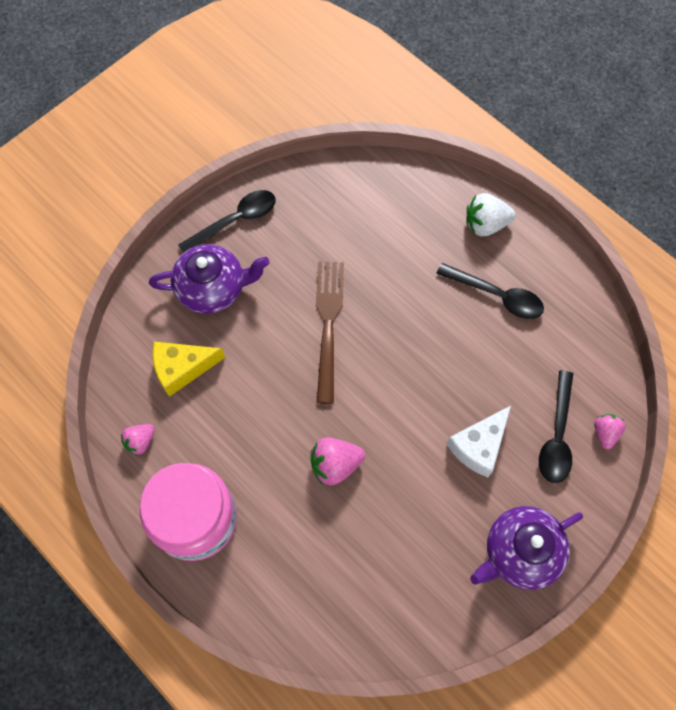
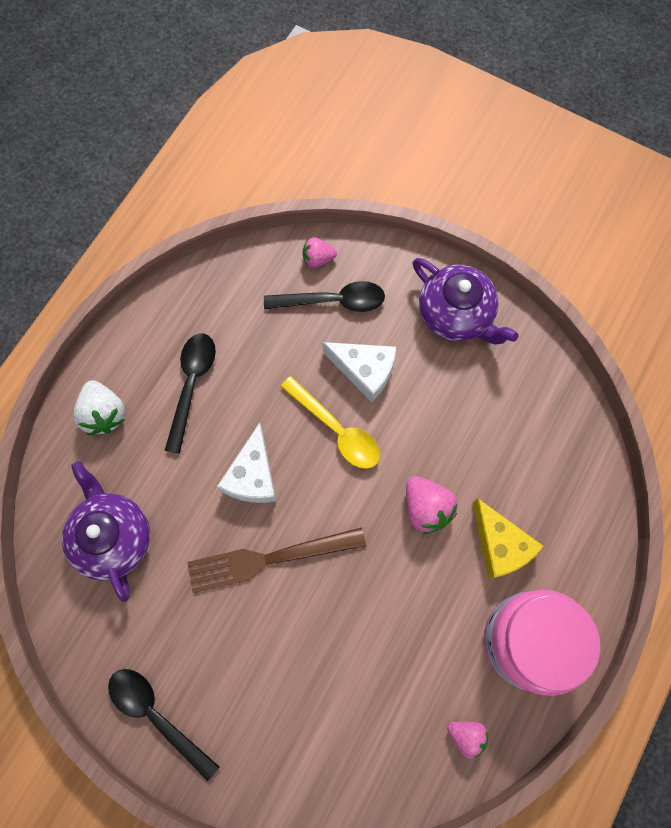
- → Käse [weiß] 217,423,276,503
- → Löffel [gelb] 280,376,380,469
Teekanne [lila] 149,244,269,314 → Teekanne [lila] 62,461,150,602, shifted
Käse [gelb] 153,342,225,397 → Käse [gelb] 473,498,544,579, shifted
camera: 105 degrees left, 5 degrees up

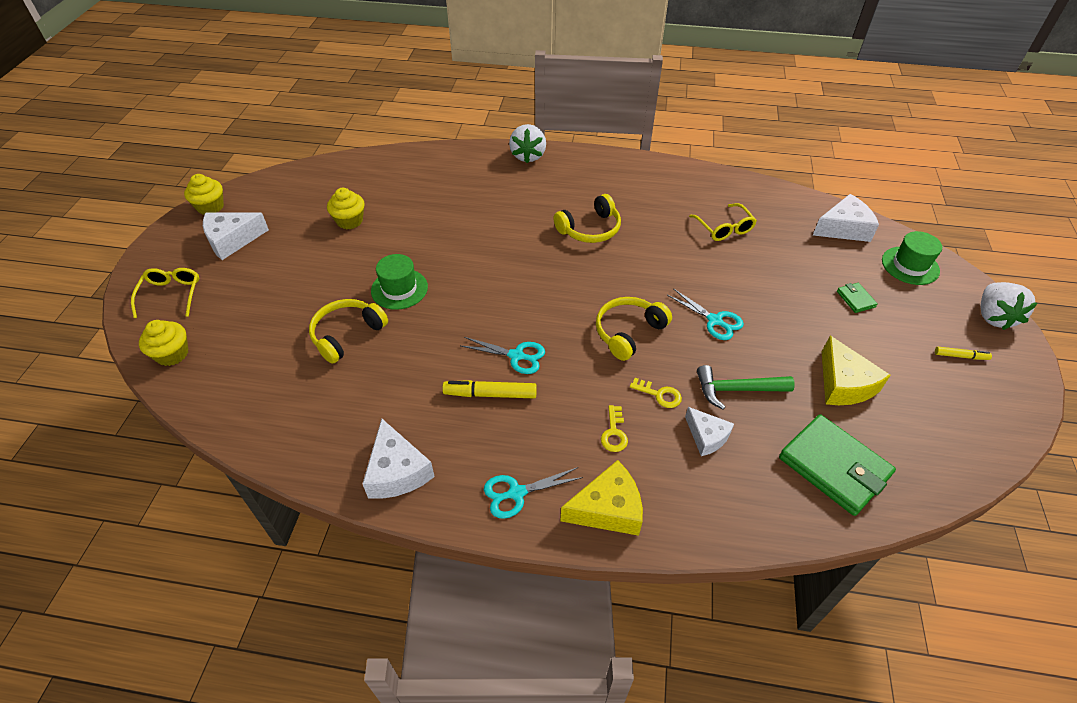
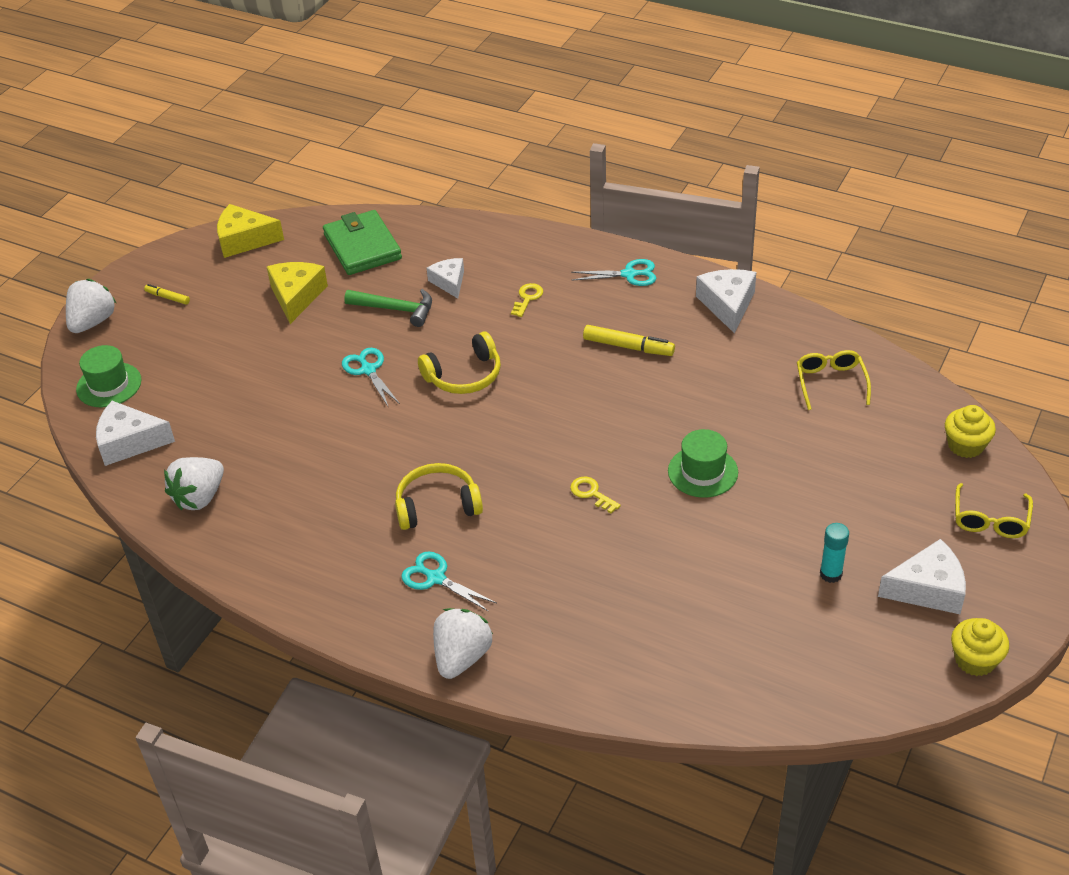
Kopfhörer [gelb] 309,299,388,364 → -
Muffin [gelb] 327,188,364,229 → -
Geldbörse [grün] 837,283,878,313 → -
- → Erdbeere [weiß] 164,457,224,510
- → Klebestift [türkis] 820,523,849,583
Schere [türkis] 461,337,545,374 → Schere [türkis] 401,551,496,612, shifted
Käse [gelb] 561,460,643,536 → Käse [gelb] 217,204,284,258, shifted
Schlüssel [gelb] 630,378,682,408 → Schlüssel [gelb] 570,477,621,513, shifted
Brille [gelb] 689,203,757,241 → Brille [gelb] 797,350,871,410, shifted
camera: 160 degrees left, 5 degrees down

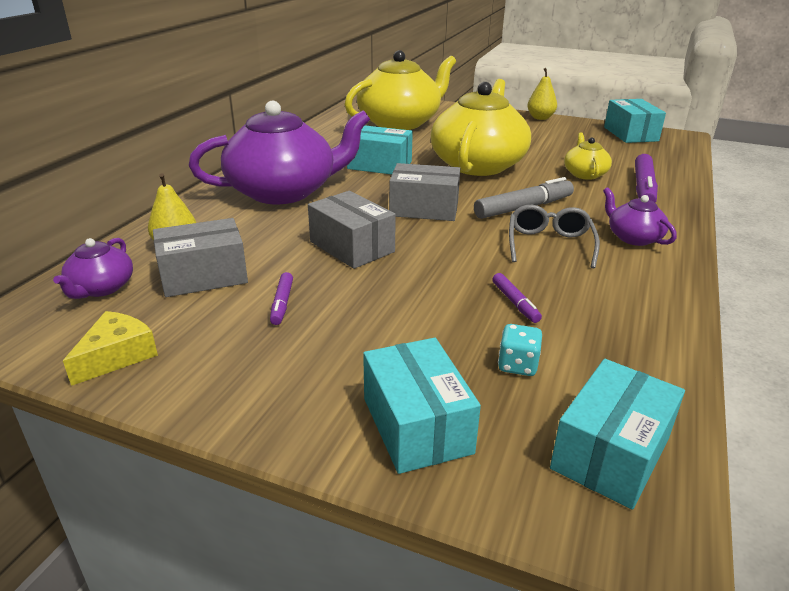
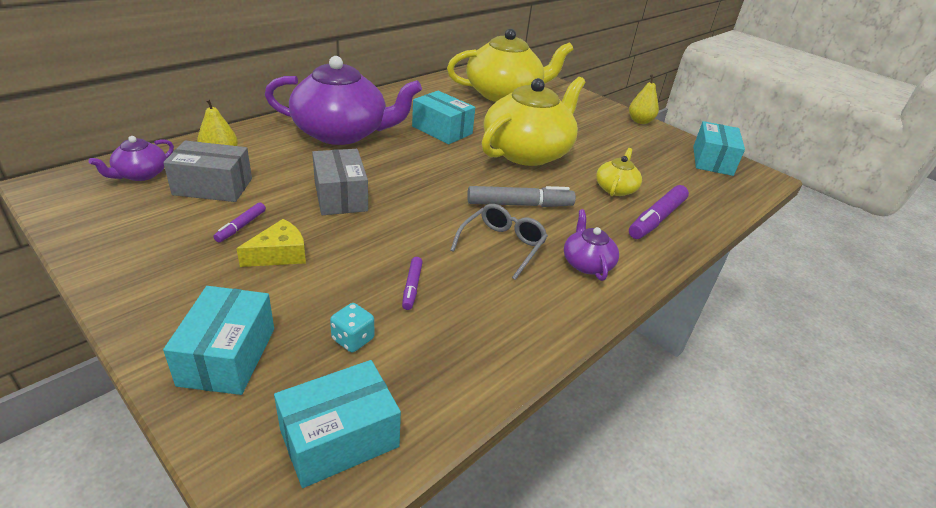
Schachtel [grau] 389,163,460,221 → -
Käse [gelb] 63,311,158,386 → Käse [gelb] 236,219,306,267, shifted
camera: 20 degrees right, 5 degrees up

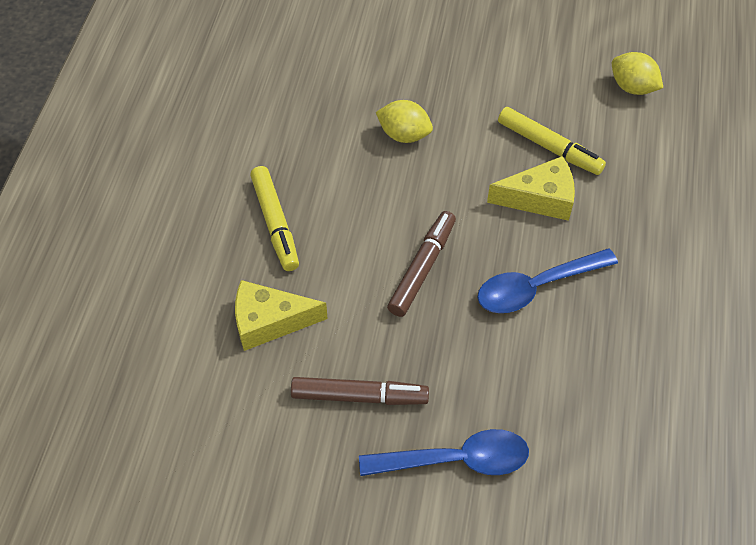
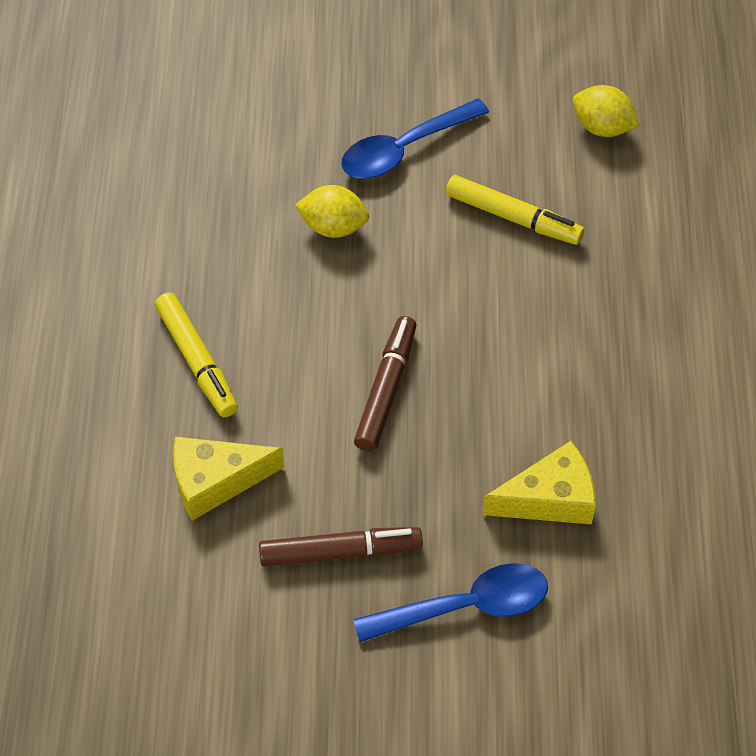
Löffel [blau] 477,248,618,313 → Löffel [blau] 341,98,489,179, shifted
Käse [gelb] 487,156,575,221 → Käse [gelb] 482,441,596,524, shifted
camera: 10 degrees left, 0 degrees up

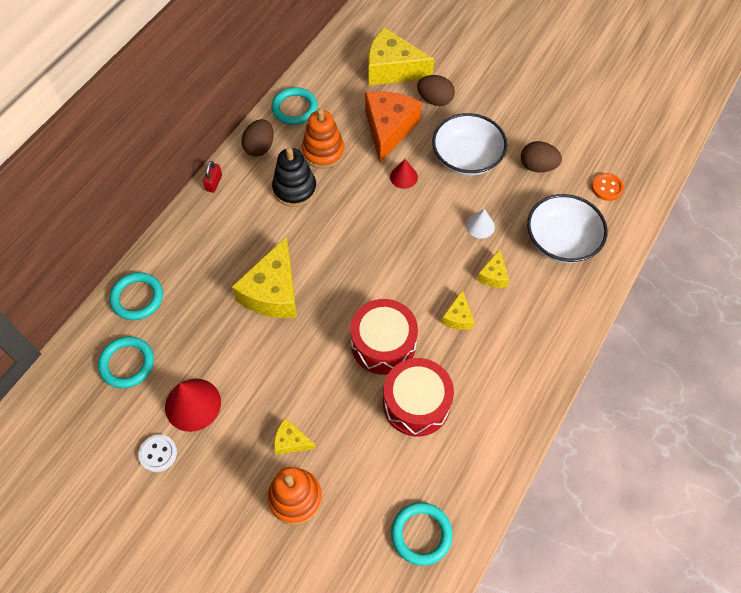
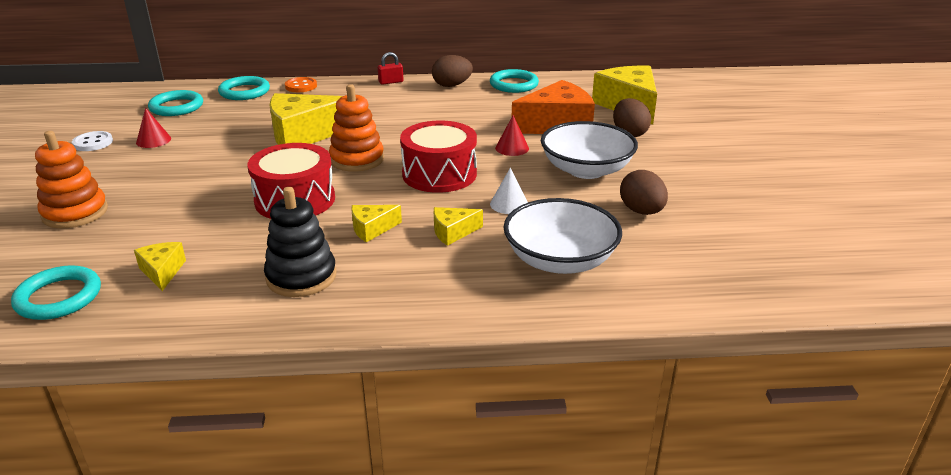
Stapelspielzeug [schwarz] 272,147,317,207 → Stapelspielzeug [schwarz] 264,187,336,297, shifted
Käse [gelb] 274,418,316,455 → Käse [gelb] 134,242,186,291, shifted
Stapelspielzeug [orange] 302,108,345,169 → Stapelspielzeug [orange] 329,84,384,172, shifted
Trommel [rot] 383,358,454,436 → Trommel [rot] 400,121,477,193, shifted
Knopf [orange] 592,173,624,201 → Knopf [orange] 285,77,317,92, shifted
Kegel [rot] 165,379,221,432 → Kegel [rot] 136,108,171,148, x0.59
camera: 55 degrees right, 30 degrees down

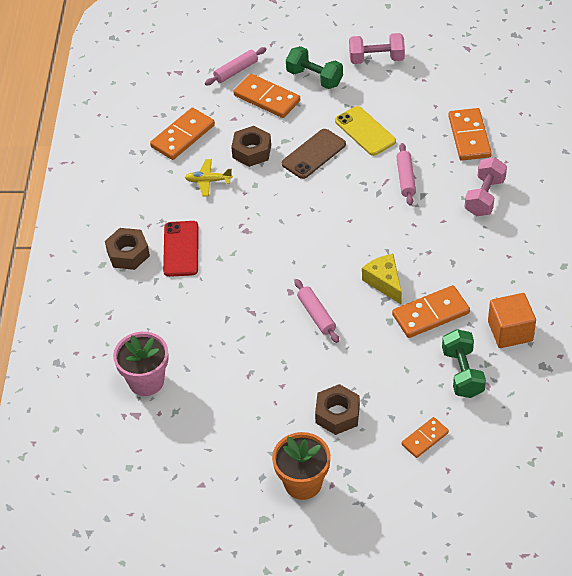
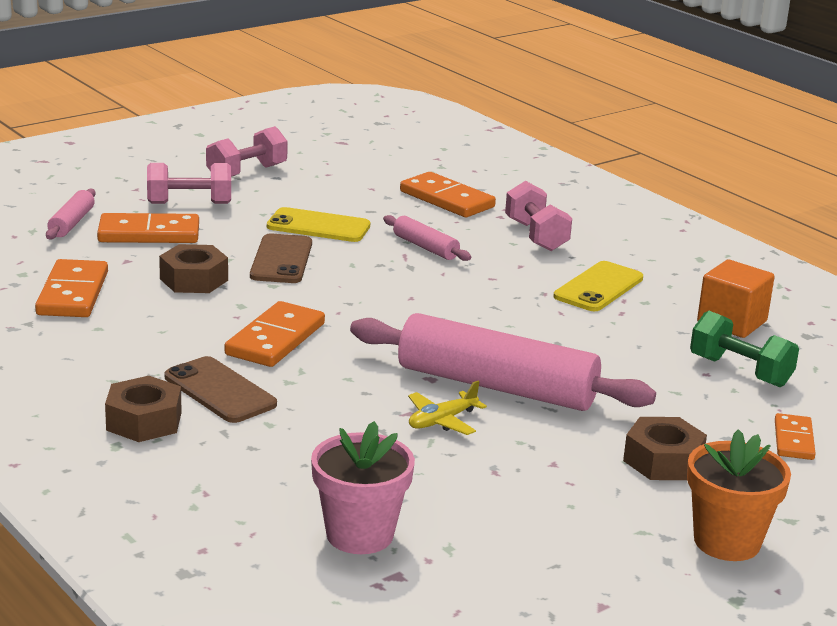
Käse [gelb] 362,254,402,304 → -
- → Handy [gelb] 554,261,643,311
Flugzeug [gelb] 185,159,233,196 → Flugzeug [gelb] 408,381,487,435, shifted
Dominostein [orange] 392,285,470,338 → Dominostein [orange] 224,301,325,367, shifted
Handy [rot] 163,221,198,277 → Handy [braun] 165,356,277,423
Hantel [grün] 286,46,343,89 → Hantel [rosa] 147,163,231,204
Nudelholz [rosa] 295,279,339,343 → Nudelholz [rosa] 350,313,656,411, x2.19
camera: 45 degrees left, 25 degrees down

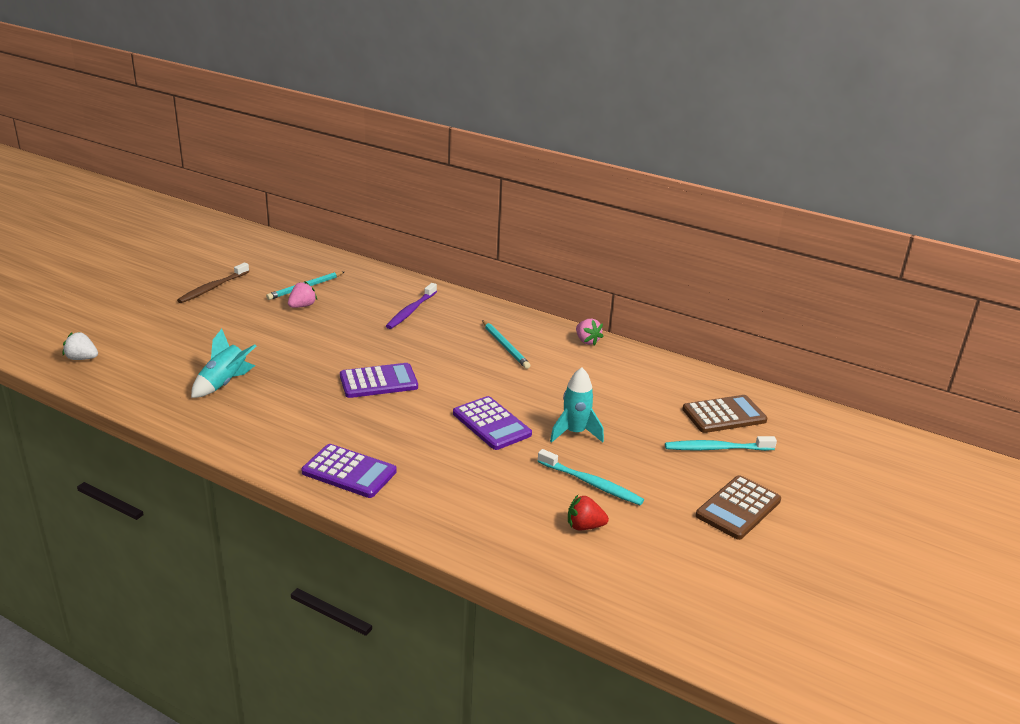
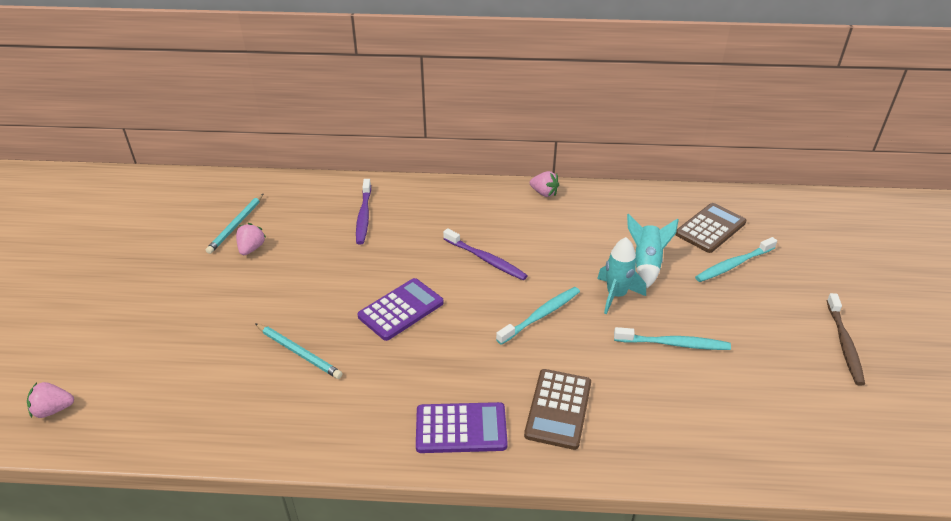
Erdbeere [rot] 568,495,609,530 → -
- → Zahnbürste [lila] 443,228,528,280
Zahnbürste [braun] 177,262,249,303 → Zahnbürste [braun] 826,293,865,386, shifted
Rakete [türkis] 191,329,256,398 → Rakete [türkis] 627,214,679,288, shifted
Bleistift [türkis] 482,320,530,369 → Bleistift [türkis] 255,323,343,379, shifted
Taschenrechner [braun] 696,475,781,540 → Taschenrechner [braun] 524,369,591,450, shifted
Taschenrechner [lila] 453,396,532,450 → Zahnbürste [türkis] 496,287,580,345
Erdbeere [weiß] 63,332,98,360 → Erdbeere [rosa] 27,382,74,418
camera: 25 degrees left, 10 degrees up

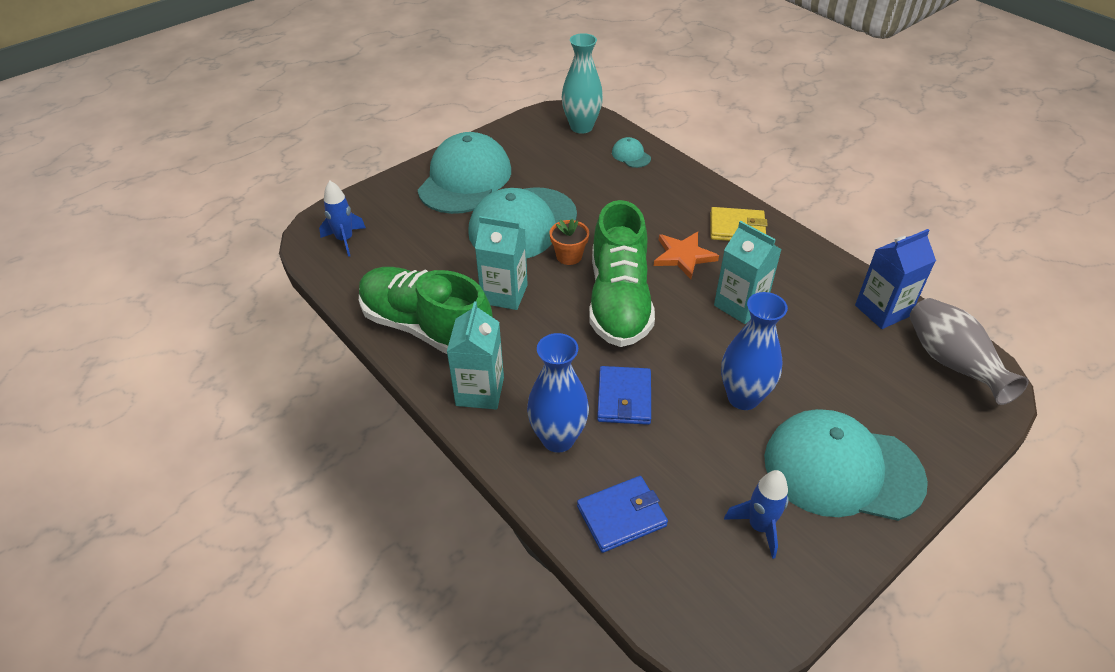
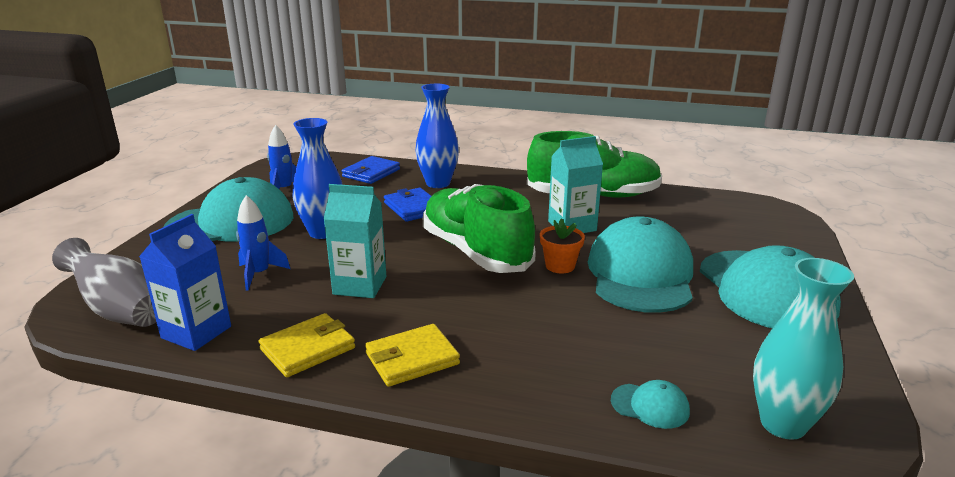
Getränkekarton [türkis] 447,301,504,410 → -
Stern [orange] 654,232,719,279 → -
- → Geldbörse [gelb] 259,313,355,377
Rakete [blau] 319,181,366,257 → Rakete [blau] 236,195,290,291, shifted
camera: 145 degrees right, 20 degrees down

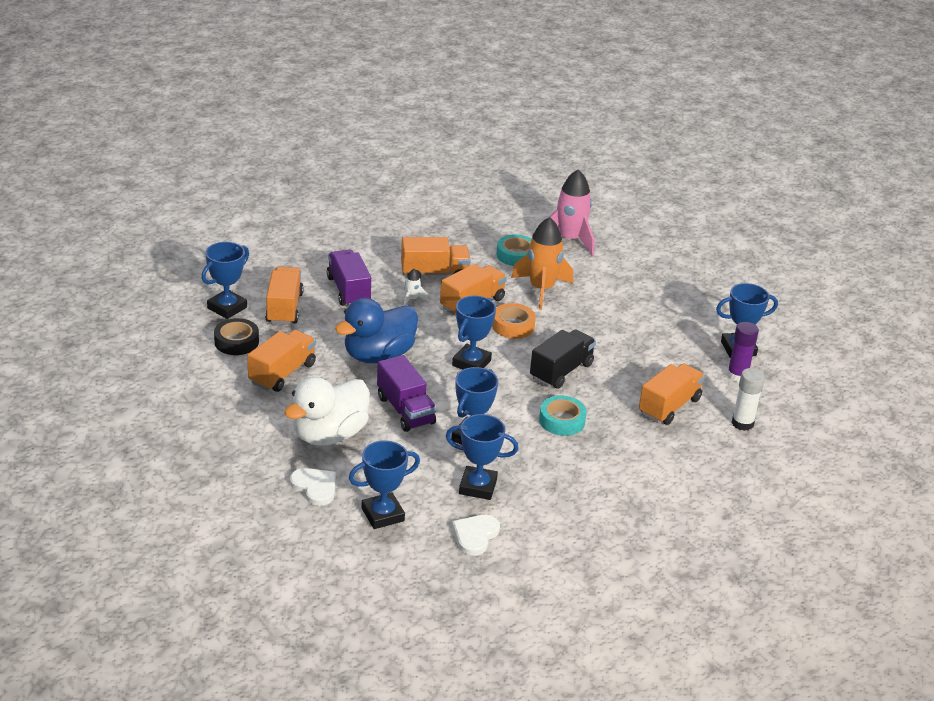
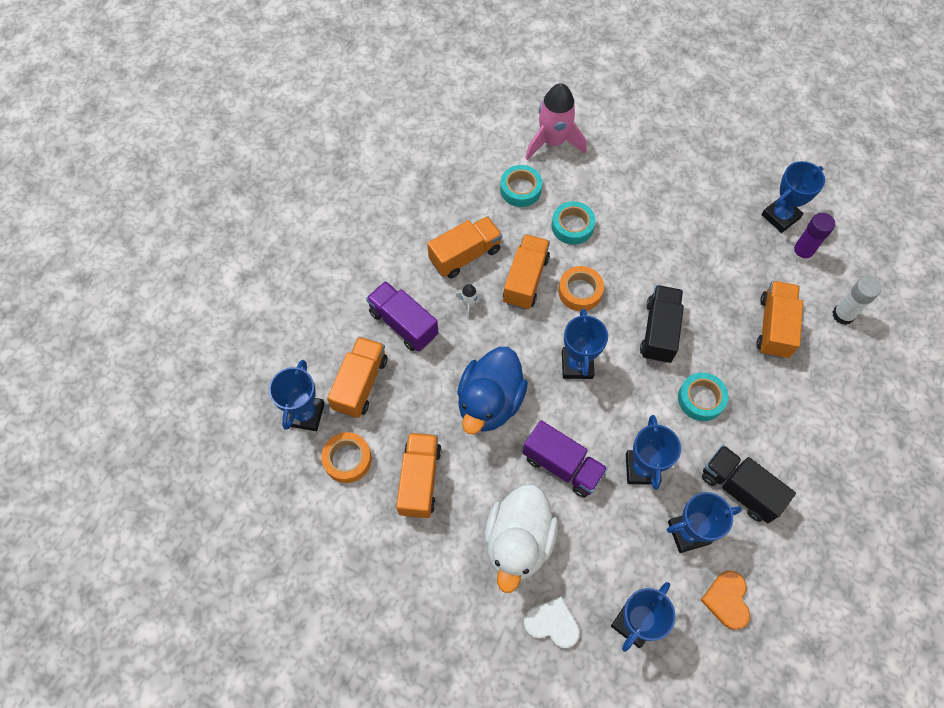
- → Lastwagen [schwarz] 702,445,796,523
Rakete [orange] 511,217,573,310 → Klebeband [türkis] 552,201,595,245
Klebeband [schwarz] 214,318,259,355 → Klebeband [orange] 321,432,372,483
Herz [weiß] 452,515,500,556 → Herz [orange] 700,571,750,630
Lastwagen [orange] 265,267,304,325 → Lastwagen [orange] 327,336,387,418, 45 degrees clockwise
camera: 25 degrees left, 30 degrees up

